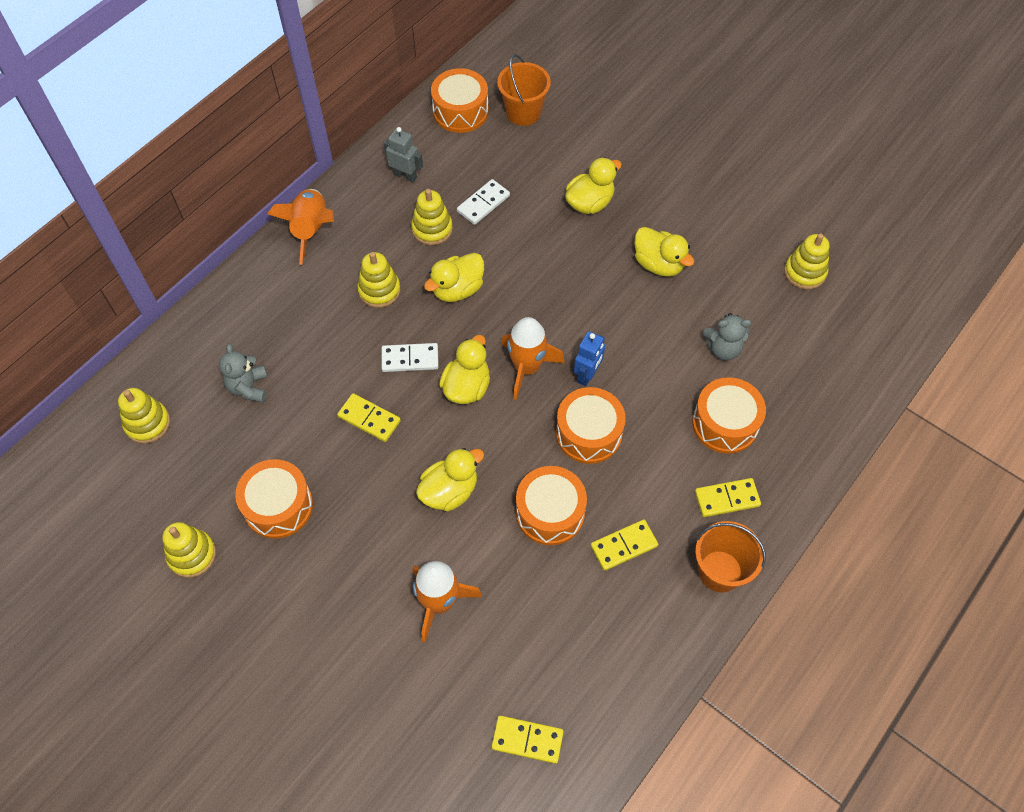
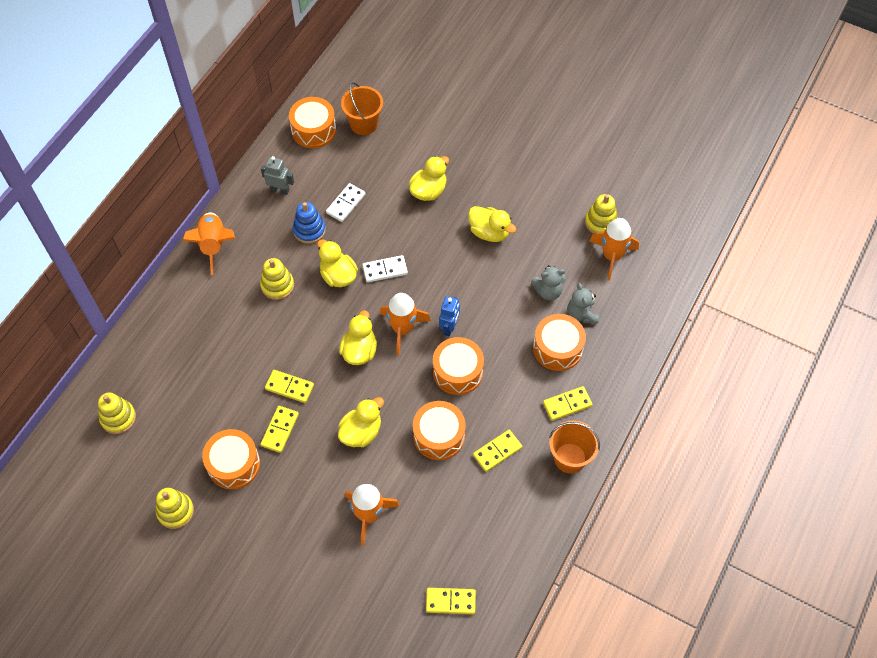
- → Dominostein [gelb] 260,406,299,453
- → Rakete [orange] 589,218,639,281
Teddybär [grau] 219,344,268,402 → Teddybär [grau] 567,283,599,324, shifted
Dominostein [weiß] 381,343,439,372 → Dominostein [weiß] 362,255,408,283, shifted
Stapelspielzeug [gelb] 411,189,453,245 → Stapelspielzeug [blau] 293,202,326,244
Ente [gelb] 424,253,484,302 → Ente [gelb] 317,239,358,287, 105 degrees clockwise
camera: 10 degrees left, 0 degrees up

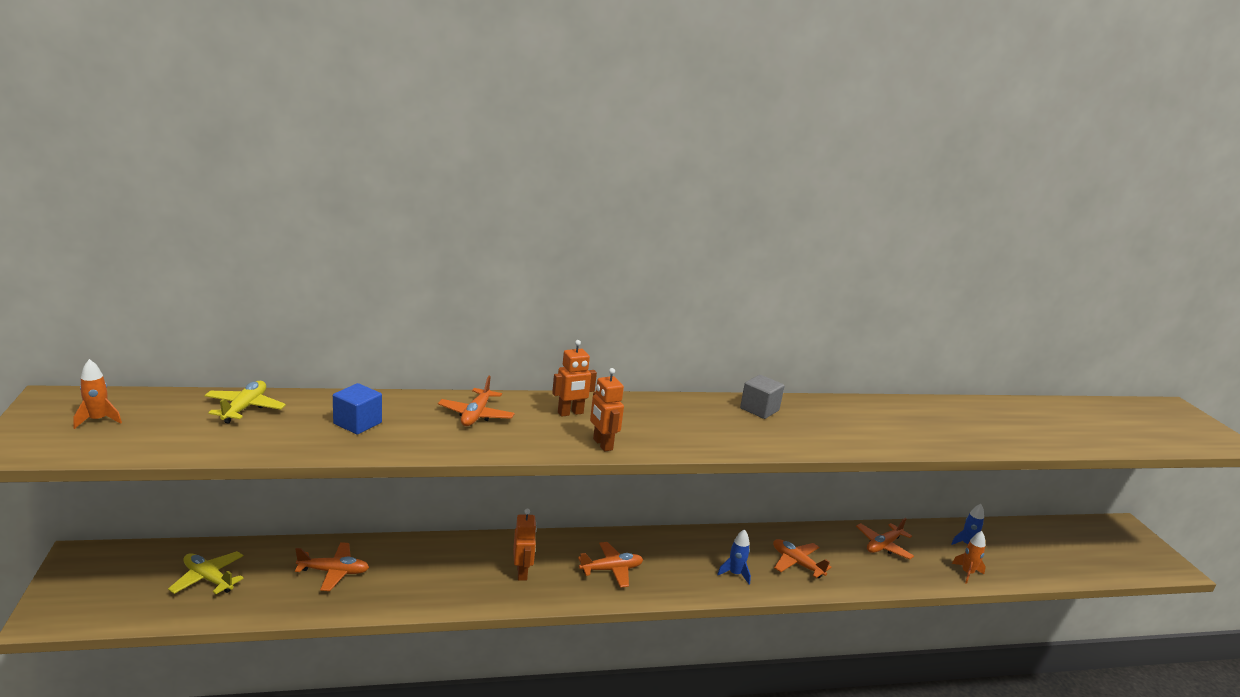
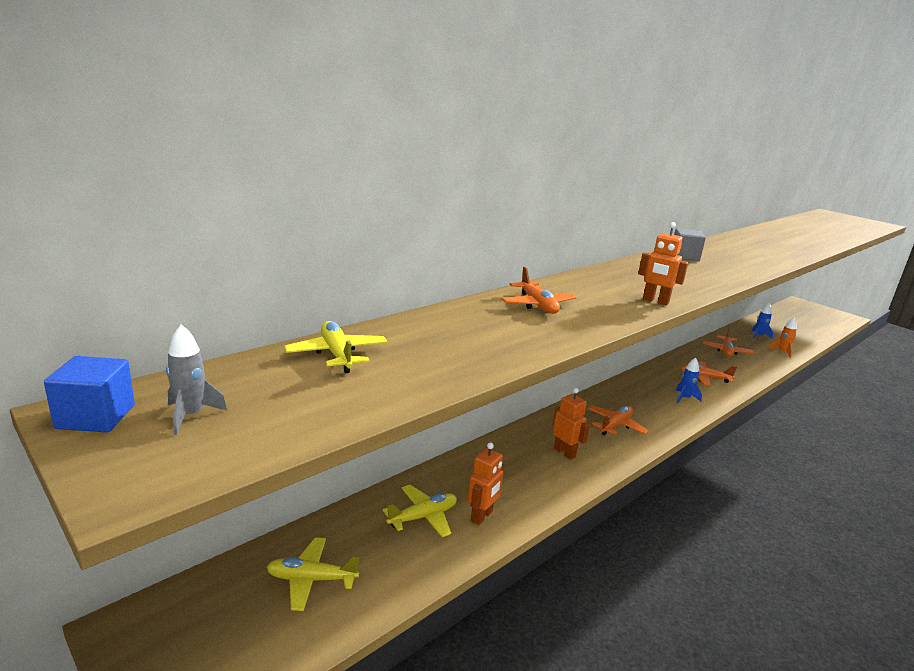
Kubus [blau] 333,383,382,435 → Kubus [blau] 44,356,135,432, shifted
Roboter [orange] 552,340,597,417 → Roboter [orange] 467,442,503,525, shifted
Rakete [orange] 74,359,122,429 → Rakete [grau] 166,324,227,435
Flugzeug [orange] 295,542,369,591 → Flugzeug [gelb] 383,485,457,537
camera: 30 degrees left, 0 degrees up

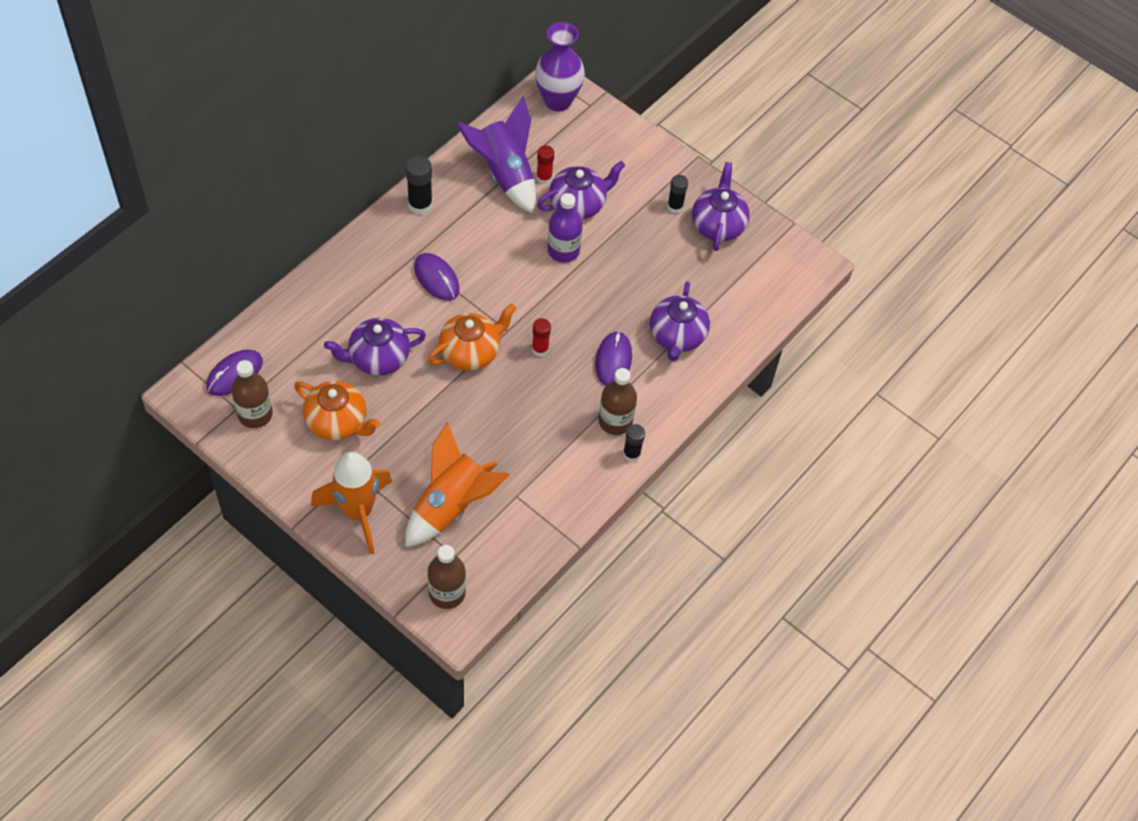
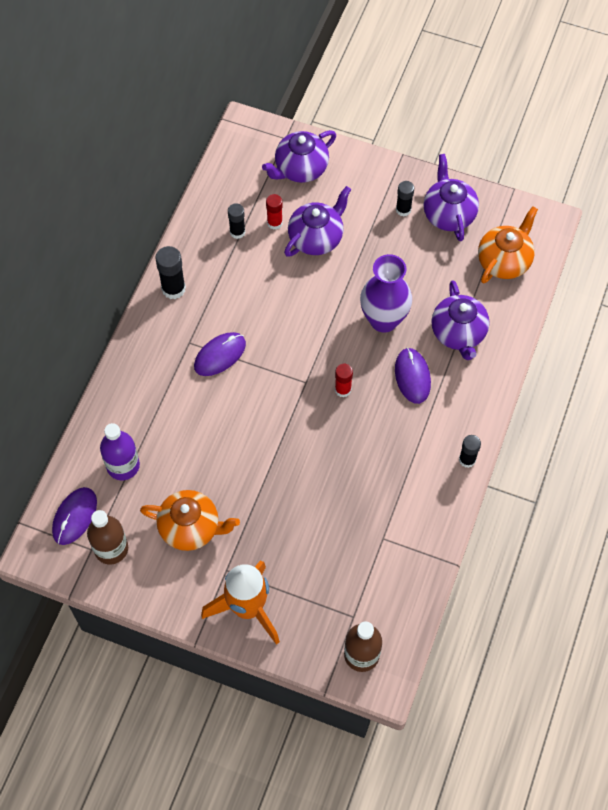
Rakete [orange] 405,422,510,547 → -
Flasche [braun] 599,368,637,435 → -
Teekanne [lila] 324,318,426,376 → Teekanne [lila] 262,130,336,183, shifted
Teekanne [orange] 428,304,516,370 → Teekanne [orange] 478,206,538,283, shifted
Vase [lila] 535,22,585,111 → Vase [lila] 360,254,412,333, shifted
Flasche [lila] 548,193,583,263 → Flasche [lila] 100,423,140,480, shifted
Rakete [lila] 456,97,536,214 → Klebestift [schwarz] 228,203,245,239
Computermaus [lila] 414,253,460,301 → Computermaus [lila] 194,332,246,376, 75 degrees counterclockwise
camera: 15 degrees left, 5 degrees up

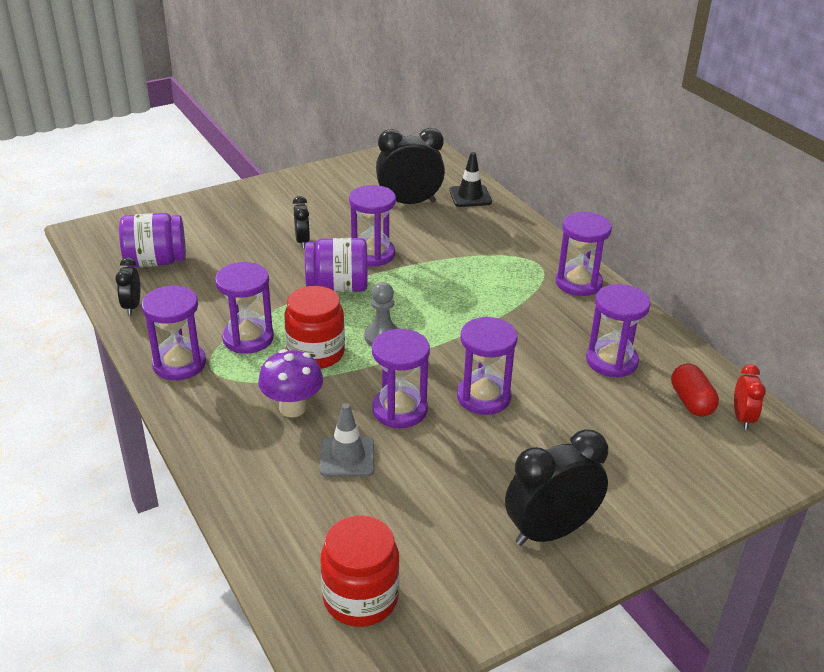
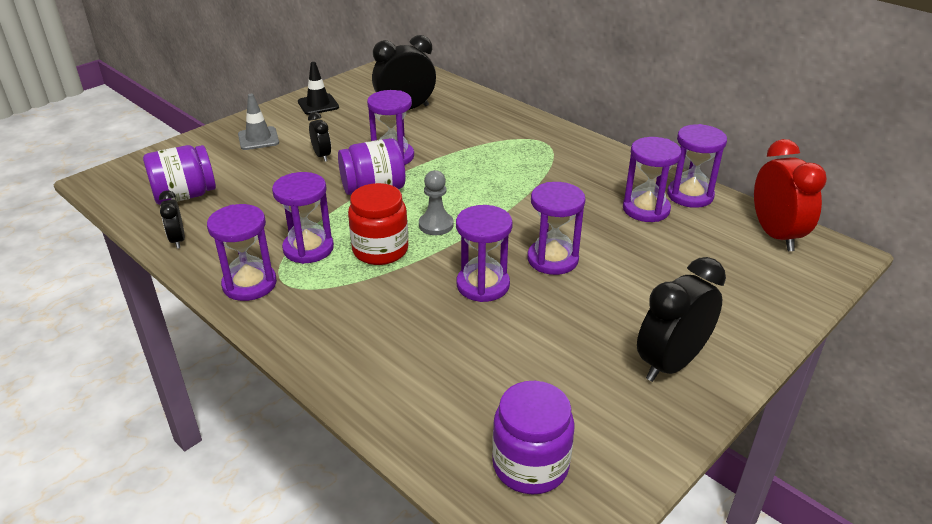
Pilz [lila] 258,349,323,417 → -
Kapsel [rot] 671,364,719,417 → -
Leitkegel [grau] 320,403,374,477 → Leitkegel [grau] 238,94,279,150, shifted
Leitkegel [schwarz] 450,152,492,207 → Leitkegel [schwarz] 298,62,339,115, shifted
Sanduhr [lila] 556,212,612,296 → Sanduhr [lila] 667,124,727,208, shifted
Einmachglas [rot] 321,515,400,627 → Einmachglas [lila] 492,381,575,495
Wecker [rot] 734,364,766,430 → Wecker [rot] 754,139,827,251, x1.89
camera: 15 degrees left, 0 degrees up

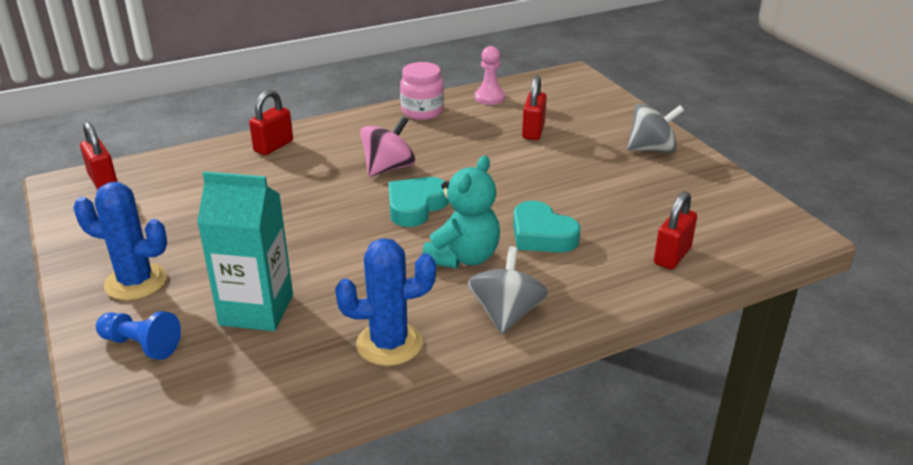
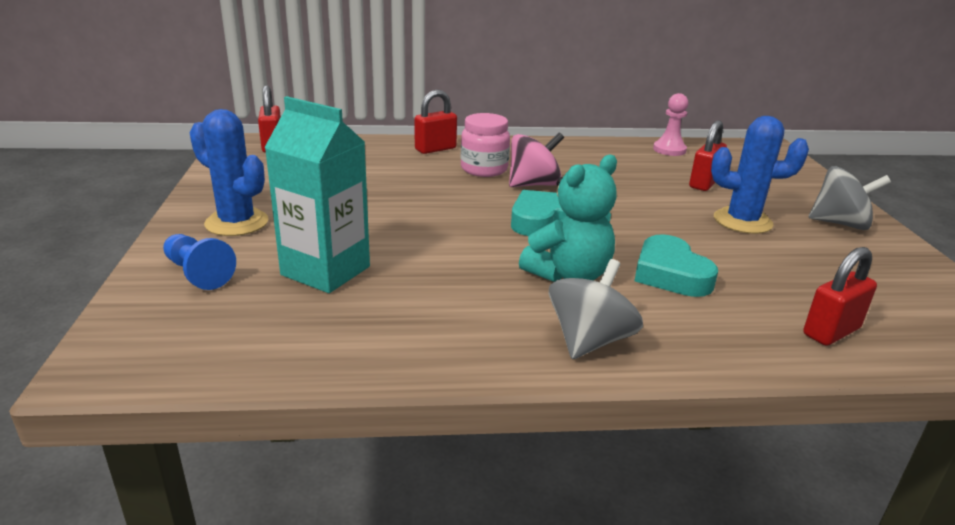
Kaktus [blau] 335,238,436,366 → Kaktus [blau] 711,116,809,234, shifted
Einmachglas [rosa] 400,62,444,120 → Einmachglas [rosa] 461,113,510,177, shifted
camera: 20 degrees right, 5 degrees down

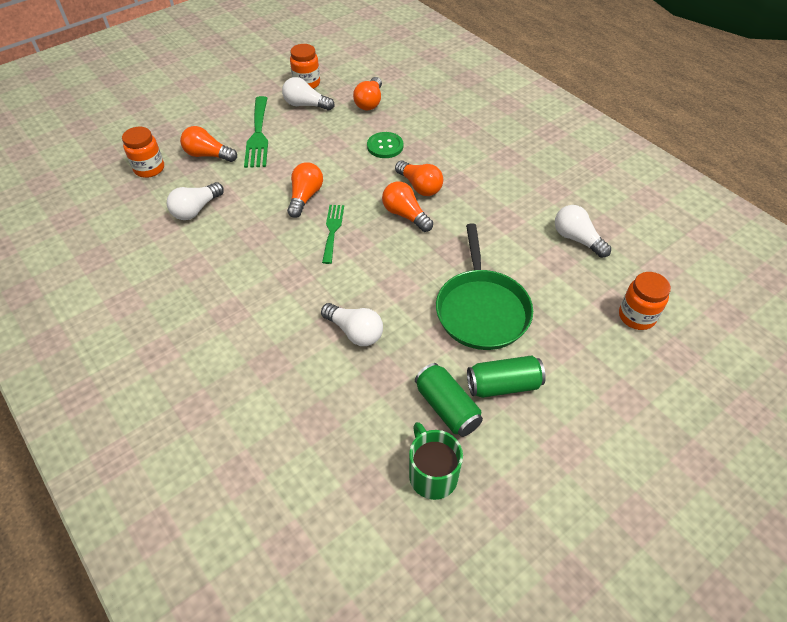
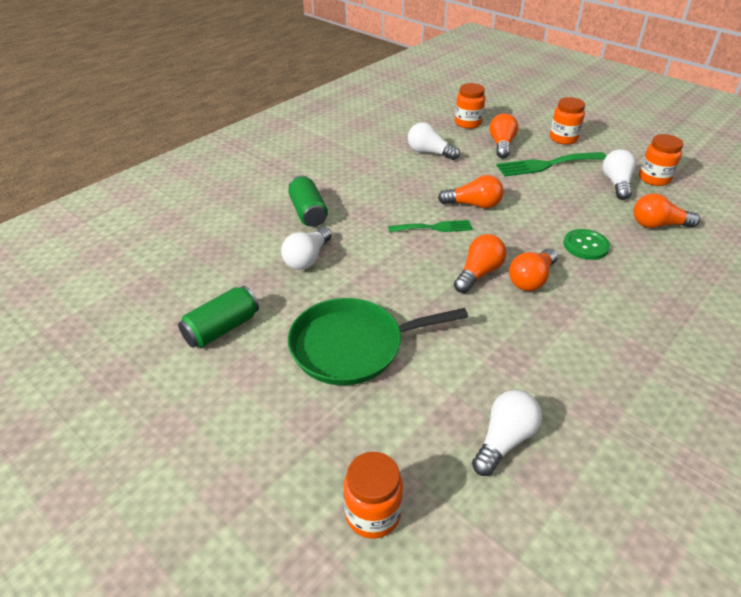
Tasse [grün] 409,422,463,500 → -
- → Einmachglas [orange] 550,97,585,145
Dose [grün] 467,355,546,398 → Dose [grün] 288,175,328,227, shifted
camera: 80 degrees right, 10 degrees down

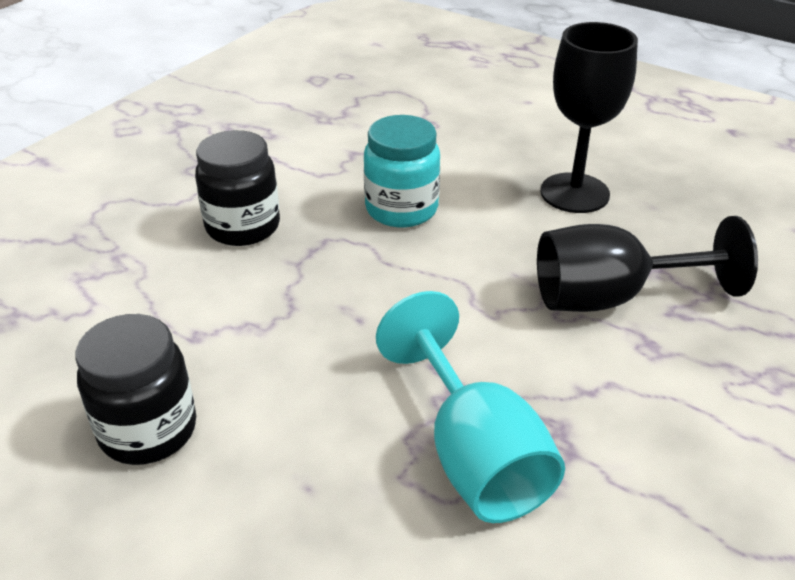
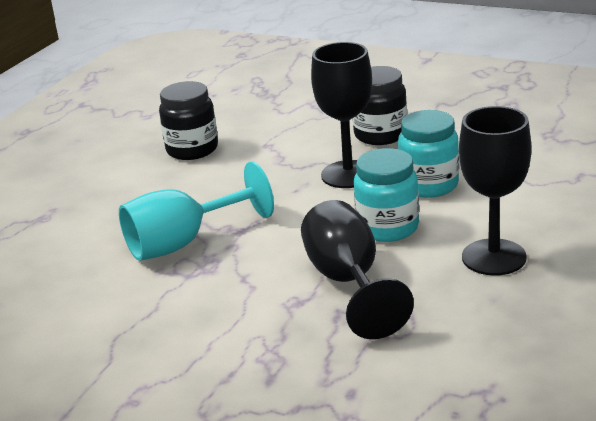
- → Kelch [schwarz] 311,42,372,188
- → Einmachglas [türkis] 354,148,419,242
camera: 85 degrees right, 10 degrees down

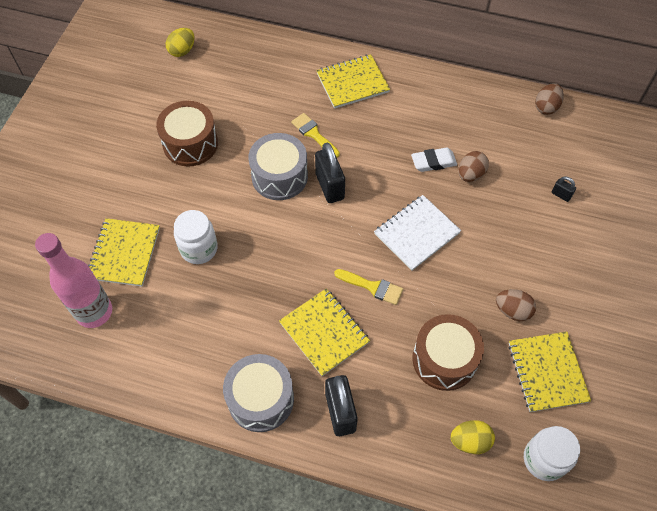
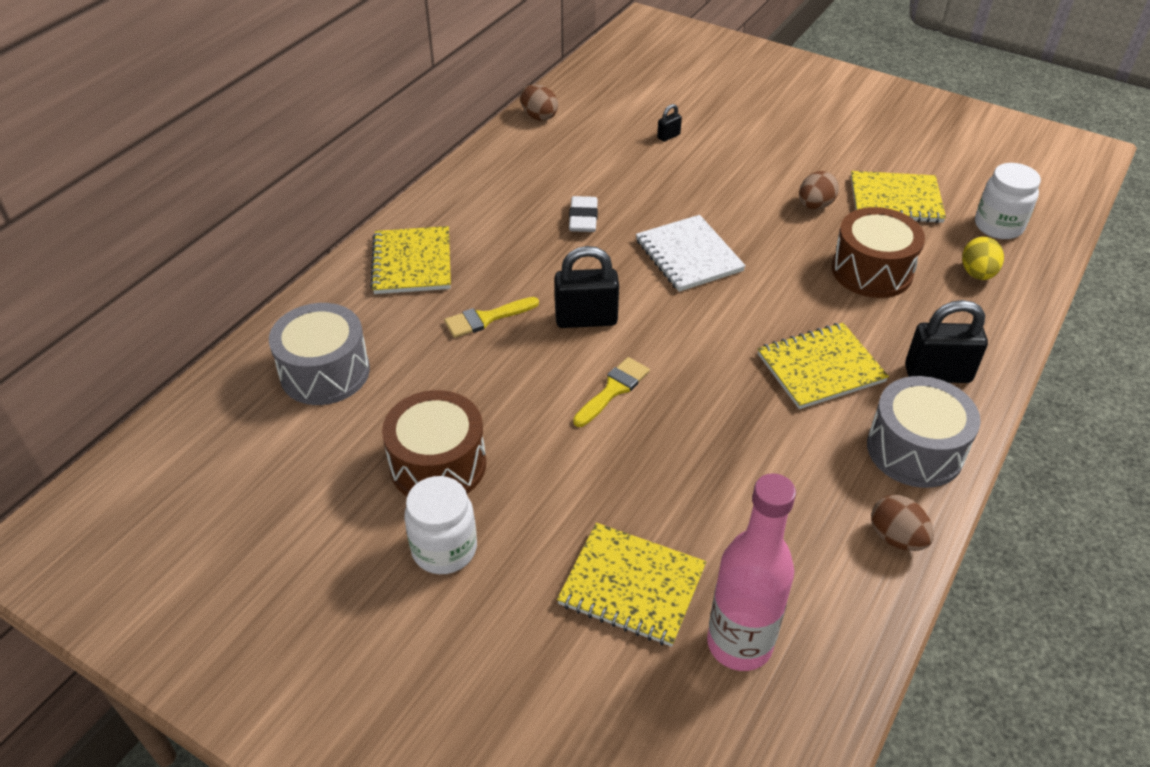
Ei [gelb] 166,28,194,57 → -
Einmachglas [weiß] 174,210,218,264 → Einmachglas [weiß] 404,476,477,574, shifted
Trommel [grau] 249,133,308,200 → Trommel [grau] 269,303,370,405, shifted
Pinsel [gelb] 334,269,403,305 → Pinsel [gelb] 573,357,650,427, shifted
Ei [braun] 459,151,489,182 → Ei [braun] 871,495,934,551, shifted
camera: 75 degrees left, 15 degrees down

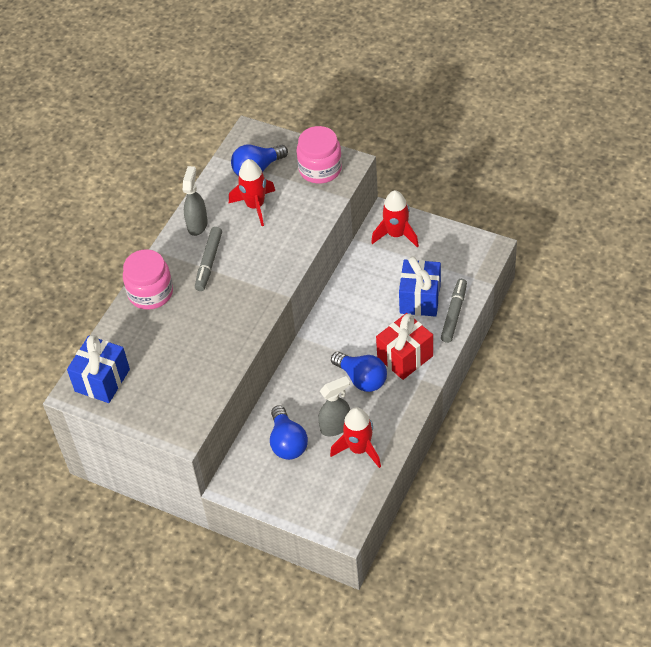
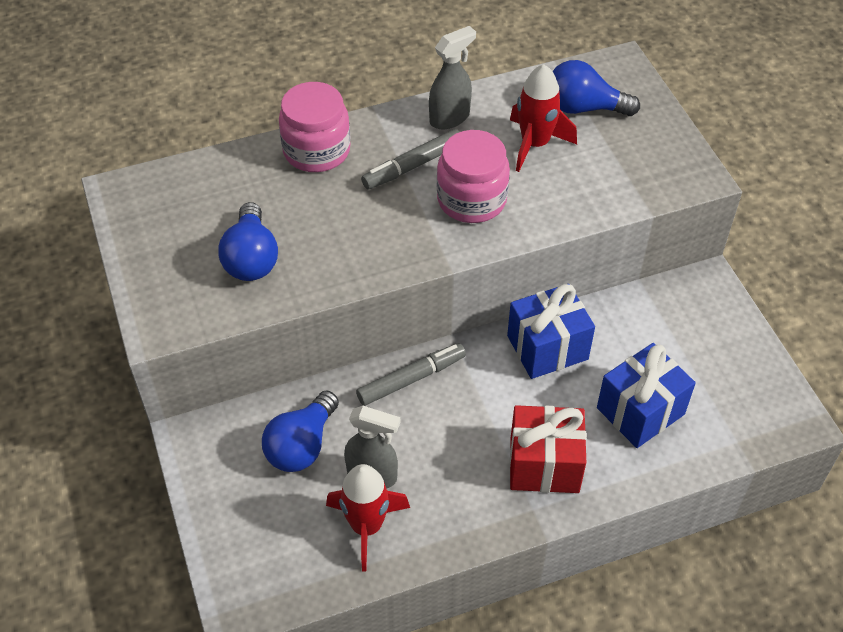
Rakete [rot] 371,190,419,248 → -
Geschenk [blau] 67,335,130,403 → Geschenk [blau] 507,284,595,379, shifted
Einmachglas [rosa] 296,126,342,184 → Einmachglas [rosa] 437,130,510,223, shifted
Glühbirne [blau] 331,351,387,392 → Glühbirne [blau] 218,202,278,281, shifted
Filzstift [grau] 441,279,467,343 → Filzstift [grau] 356,343,466,406, shifted
camera: 40 degrees right, 0 degrees up

